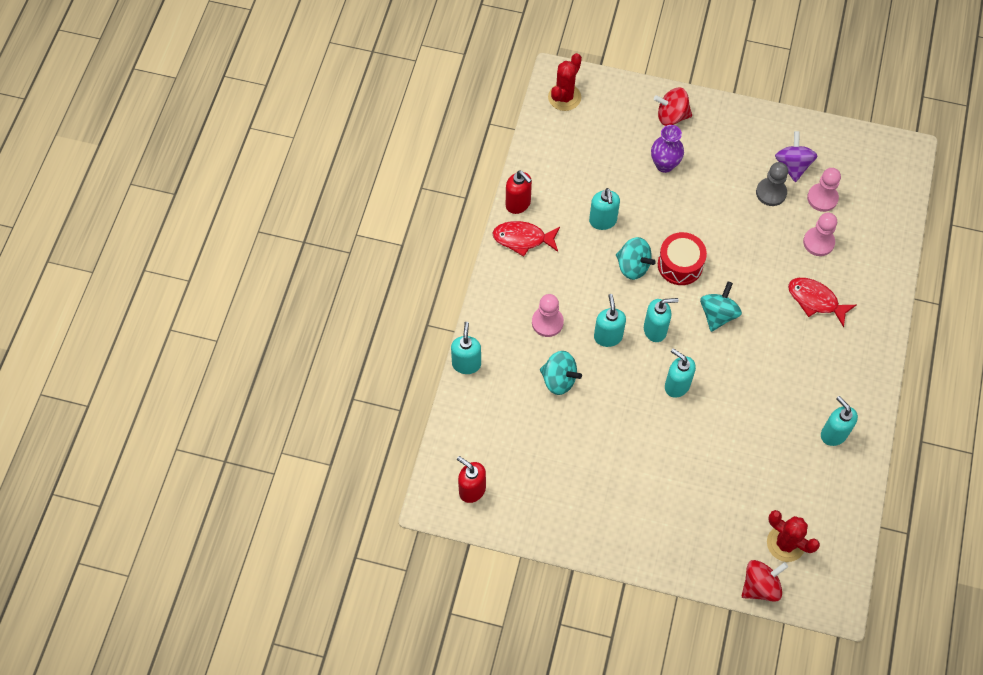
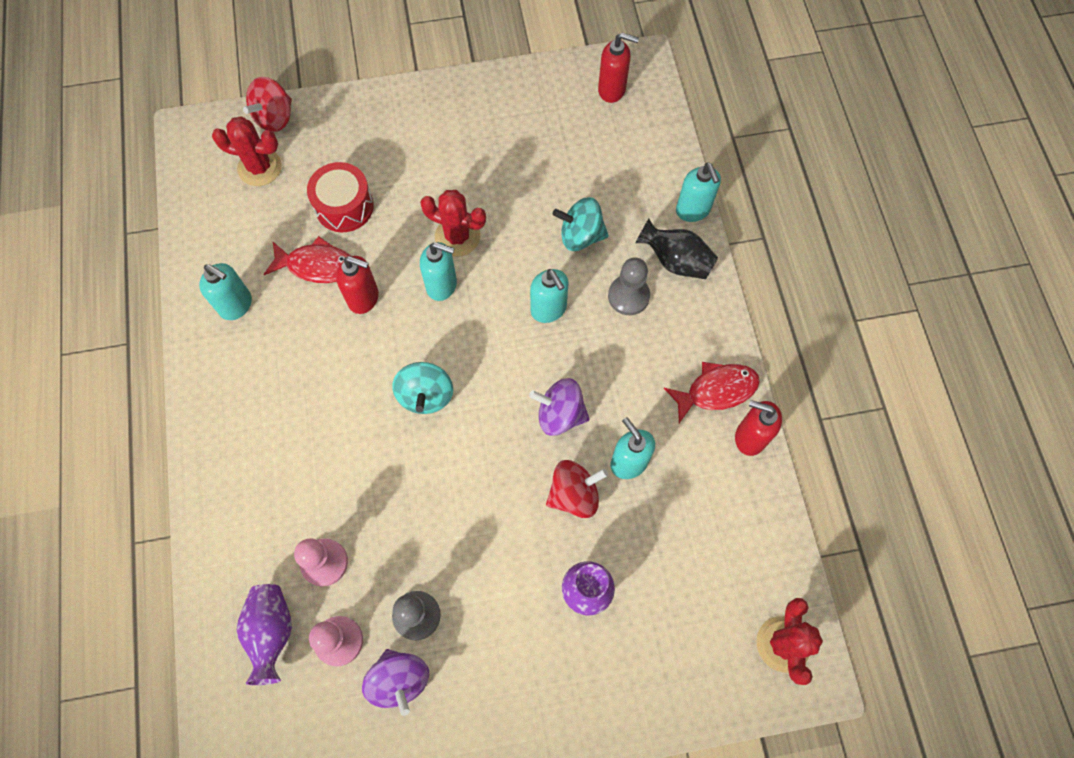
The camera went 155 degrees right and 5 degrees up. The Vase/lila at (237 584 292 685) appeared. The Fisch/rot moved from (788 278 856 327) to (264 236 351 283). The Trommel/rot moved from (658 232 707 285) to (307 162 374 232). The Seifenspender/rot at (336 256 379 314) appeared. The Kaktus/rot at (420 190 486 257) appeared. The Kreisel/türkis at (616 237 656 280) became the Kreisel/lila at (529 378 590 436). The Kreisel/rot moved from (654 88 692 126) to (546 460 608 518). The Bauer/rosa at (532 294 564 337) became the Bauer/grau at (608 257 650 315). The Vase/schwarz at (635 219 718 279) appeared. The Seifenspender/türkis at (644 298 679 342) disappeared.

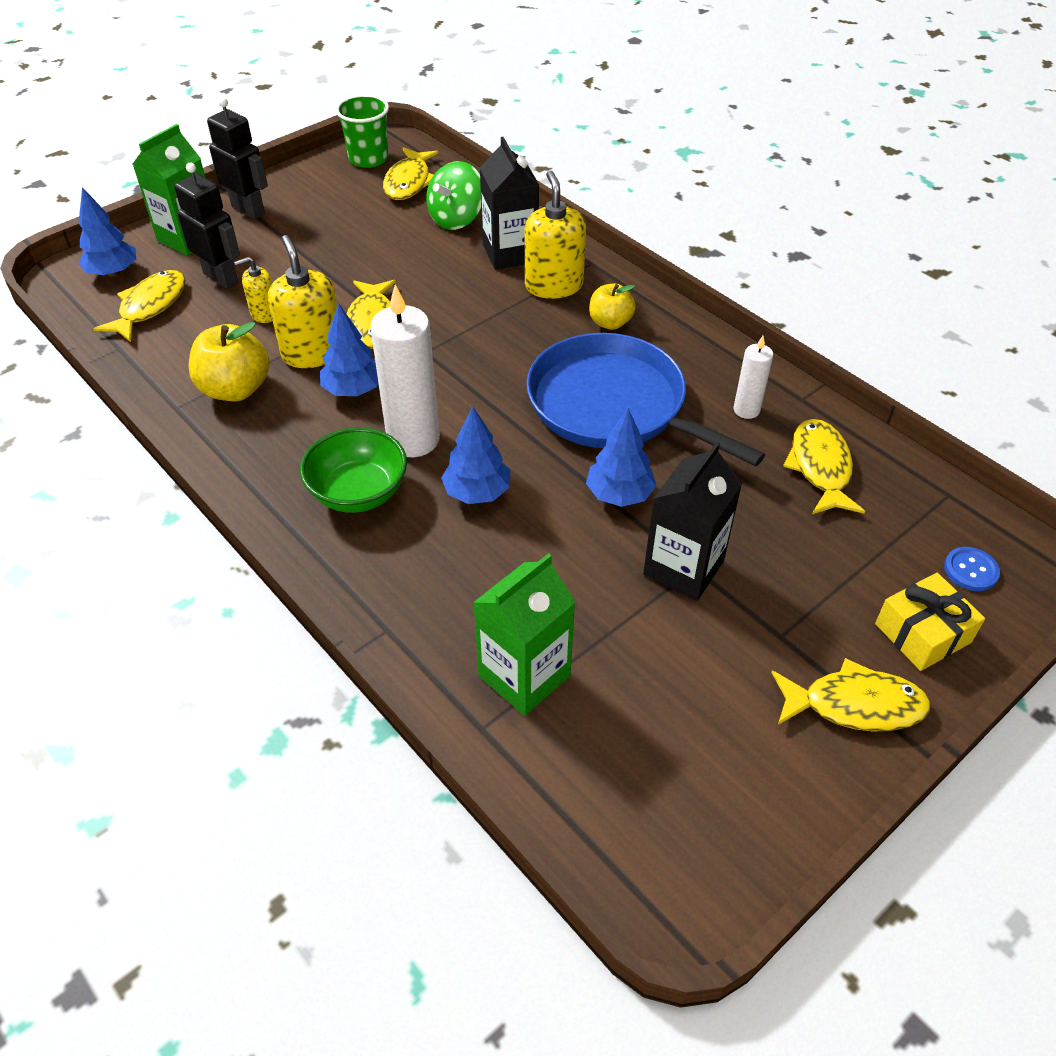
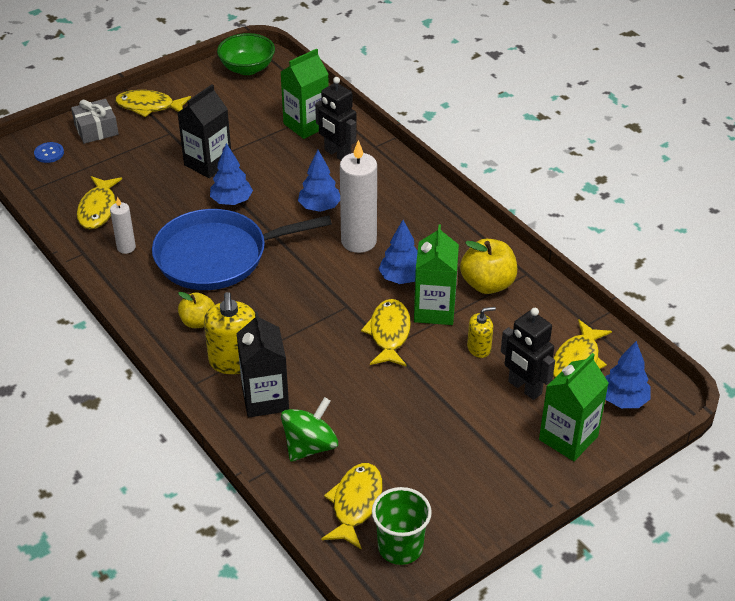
The camera went 175 degrees left and 5 degrees down. The Geschenk/gelb at (875 573 985 671) became the Geschenk/grau at (71 99 118 144). The Pfanne/blau at (526 333 765 466) turned 120 degrees clockwise. The Schüssel/grün moved from (300 427 407 513) to (217 33 275 75). The Roboter/schwarz moved from (207 97 268 219) to (315 77 357 160). The Seifenspender/gelb at (268 235 337 368) was replaced by the Getränkekarton/grün at (414 225 459 325).

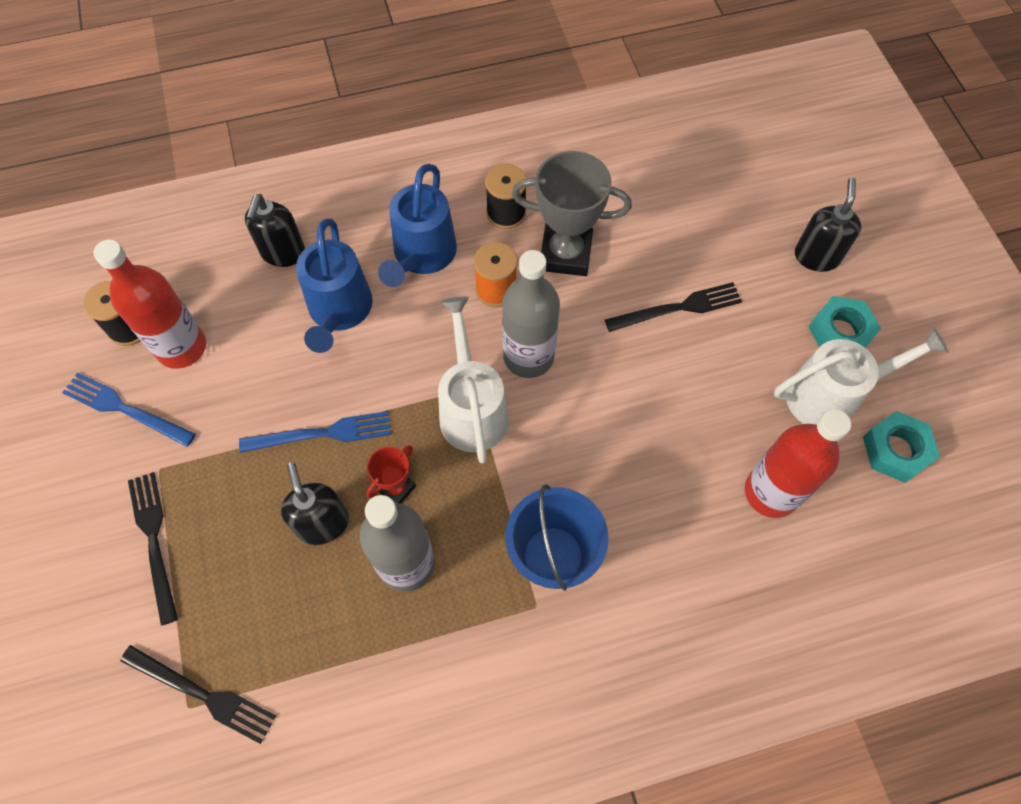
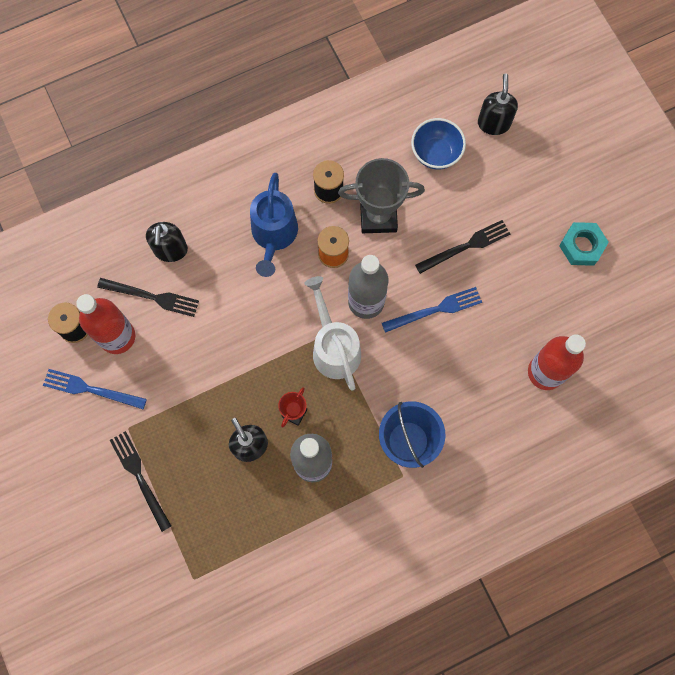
The camera went 10 degrees left and 10 degrees up. The Gabel/schwarz moved from (120 645 276 744) to (97 278 199 317). The Gabel/blau moved from (239 411 391 453) to (382 287 482 333). The Schüssel/blau at (411 118 466 170) appeared. The Seifenspender/schwarz moved from (795 178 861 272) to (478 74 518 135). The Gießkanne/blau at (296 219 373 353) disappeared. The Gießkanne/weiß at (774 327 949 425) disappeared. The Sechskantmutter/türkis at (863 411 940 483) disappeared.

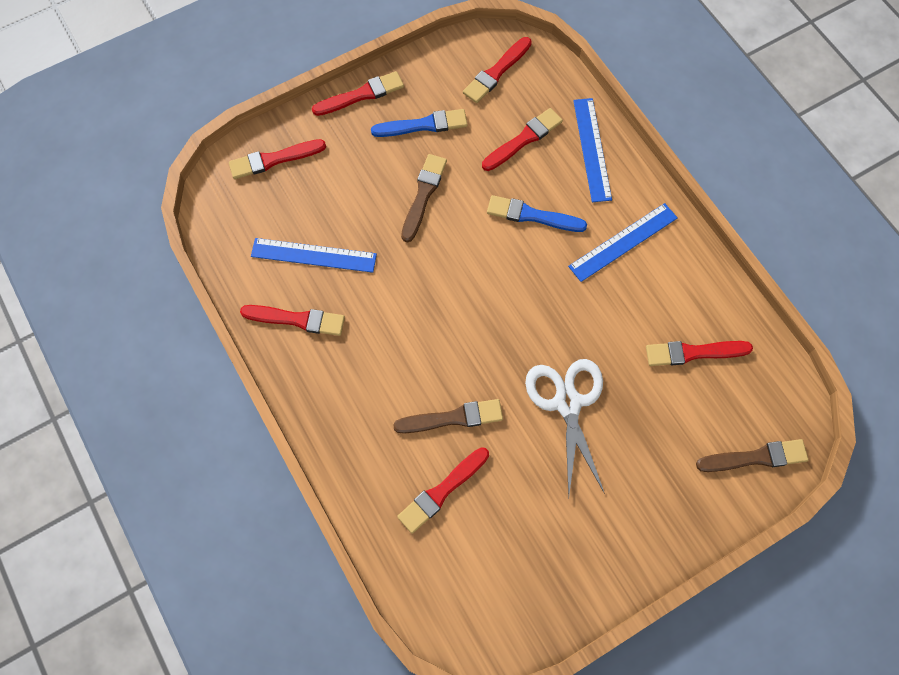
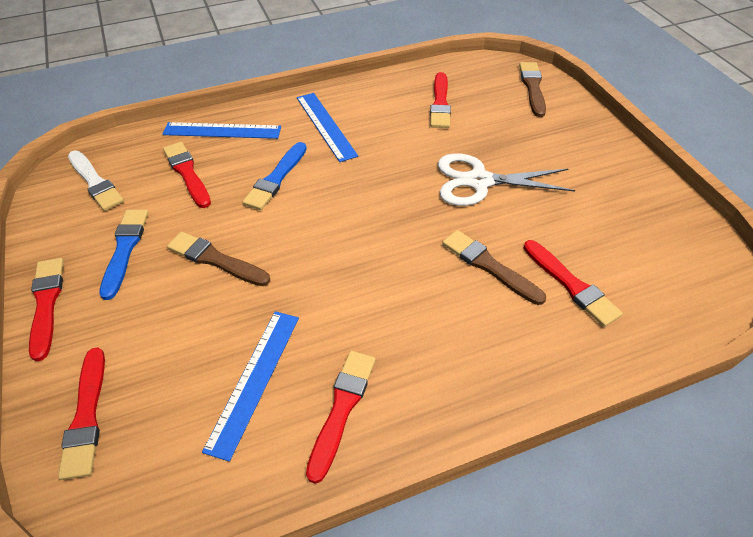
The camera went 80 degrees left and 20 degrees down. The Pinsel/rot at (463 37 532 103) became the Pinsel/weiß at (68 151 124 211). The Pinsel/braun at (393 399 503 434) turned 45 degrees counterclockwise.

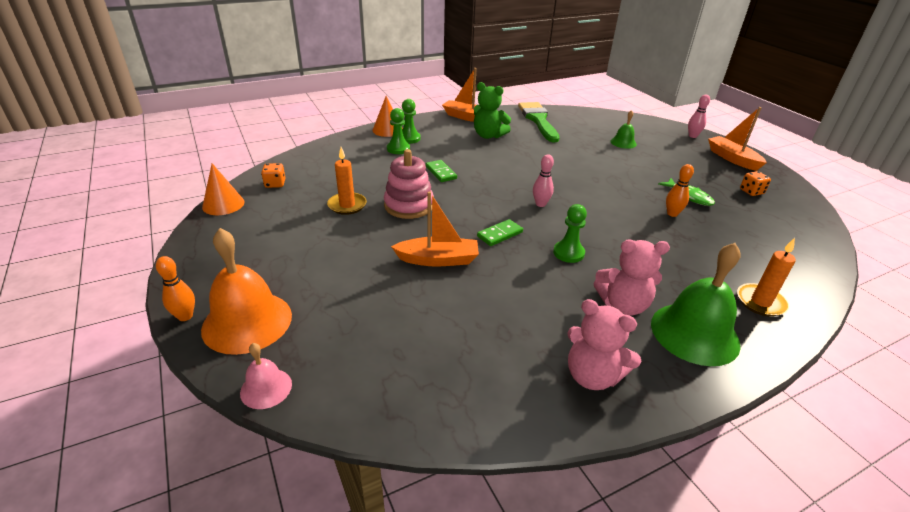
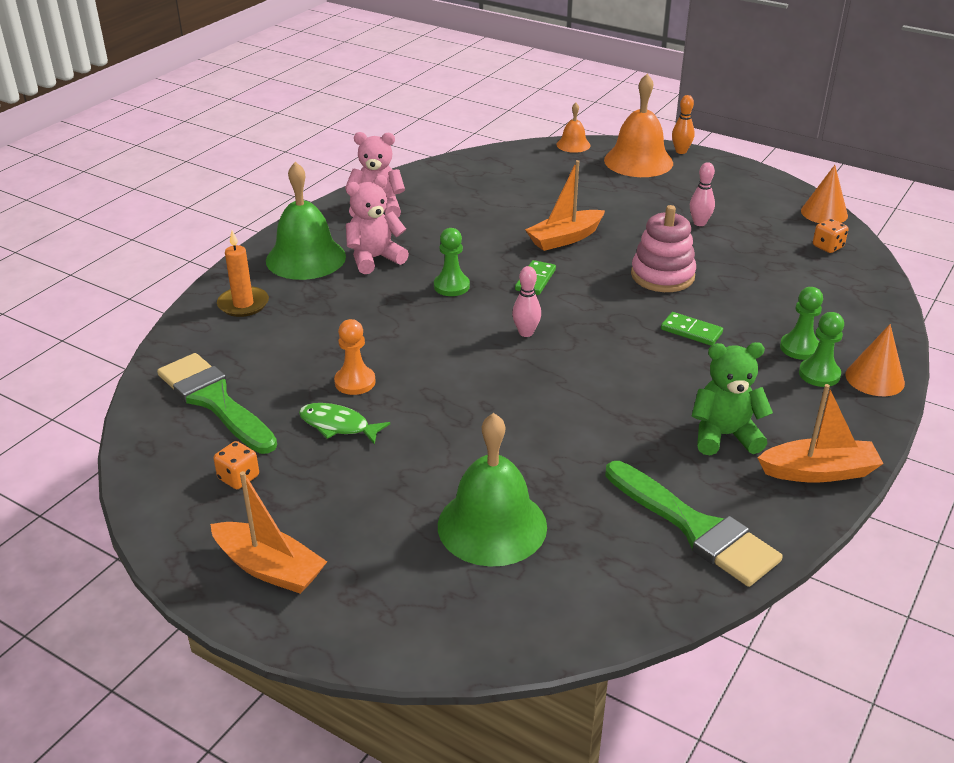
The camera went 150 degrees right and 0 degrees up. The Pinsel/grün at (157 353 277 454) appeared. The Bowlingkegel/orange at (666 164 694 217) was replaced by the Bauer/orange at (334 319 376 395). The Glocke/grün at (610 110 637 149) changed to 1.97 times the size. The Glocke/rosa at (240 343 292 409) became the Glocke/orange at (556 103 590 153). The Bowlingkegel/rosa moved from (688 94 710 138) to (690 162 715 226). The Kerze/orange at (327 147 367 215) disappeared.

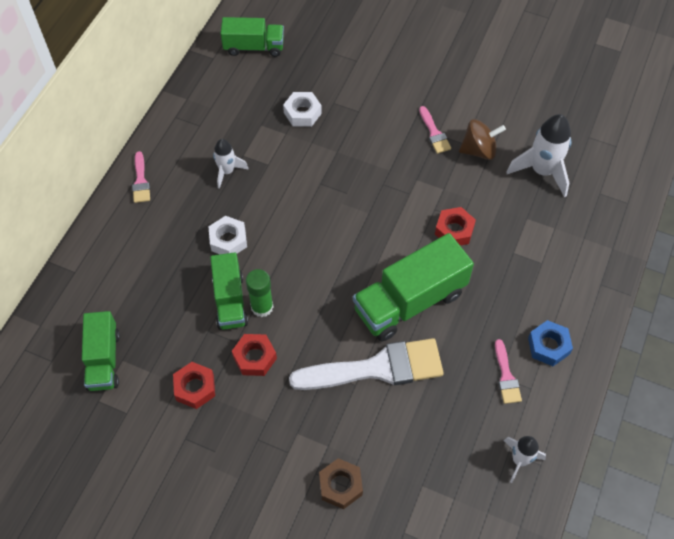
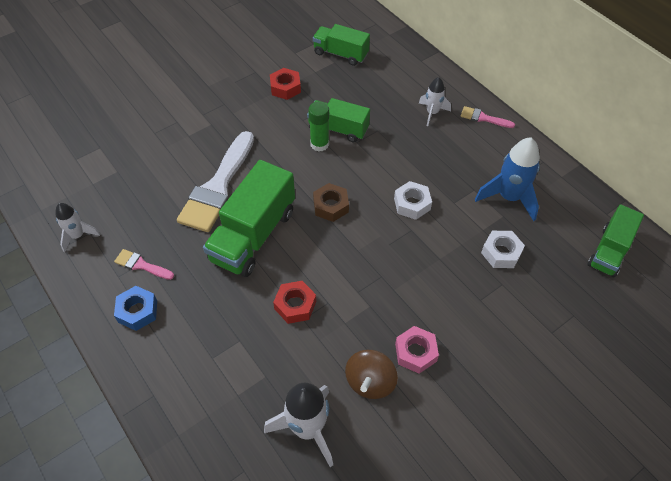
The camera went 120 degrees right and 5 degrees down. The Lastwagen/grün at (353 233 474 342) turned 150 degrees counterclockwise. The Sechskantmutter/braun moved from (319 458 363 509) to (313 183 349 222). The Sechskantmutter/weiß moved from (208 216 247 254) to (394 181 432 220). The Pinsel/rosa at (419 106 451 154) was replaced by the Sechskantmutter/rosa at (395 326 439 374). The Rakete/weiß moved from (213 139 249 189) to (419 77 451 126). The Rakete/blau at (475 138 540 221) appeared. The Sechskantmutter/rot at (232 334 277 376) disappeared.

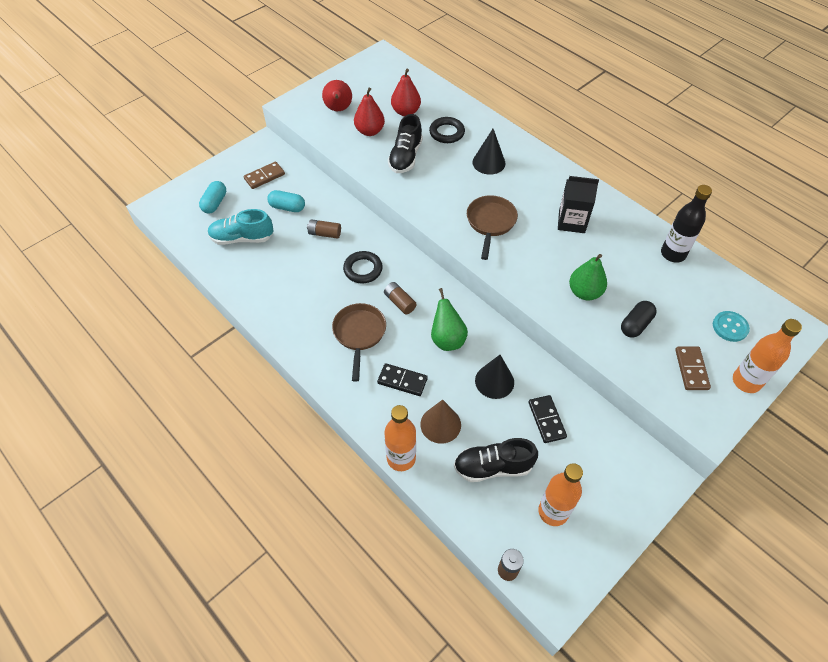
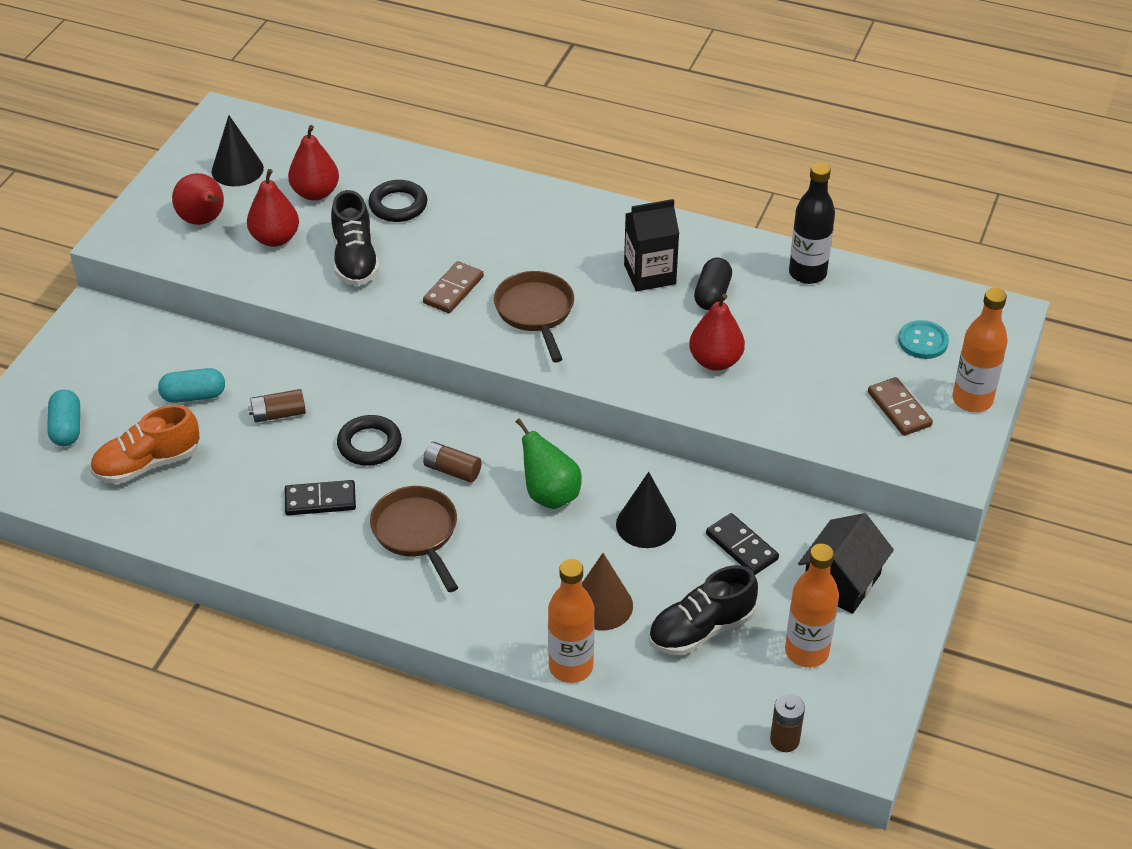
The camera went 25 degrees left and 10 degrees down. The Schuh/türkis at (208 209 273 245) became the Schuh/orange at (90 405 200 484). The Kegel/schwarz moved from (472 129 506 175) to (212 115 264 186). The Dominostein/schwarz moved from (377 363 428 396) to (285 480 356 515). The Dominostein/braun moved from (244 162 285 189) to (423 261 484 313). The Birne/grün at (569 254 607 300) became the Birne/rot at (689 293 745 371). The Kapsel/schwarz moved from (621 301 656 338) to (694 258 732 310). The Haus/schwarz at (798 513 894 614) appeared.

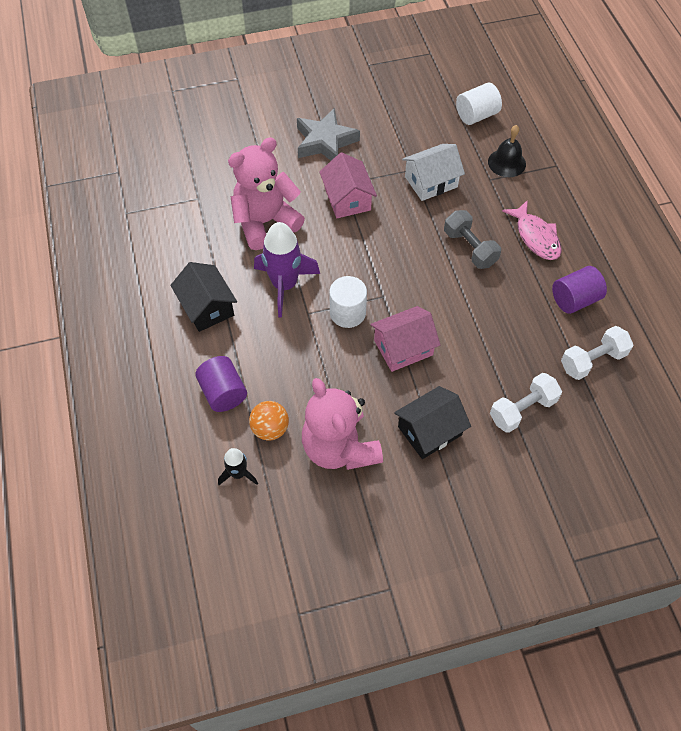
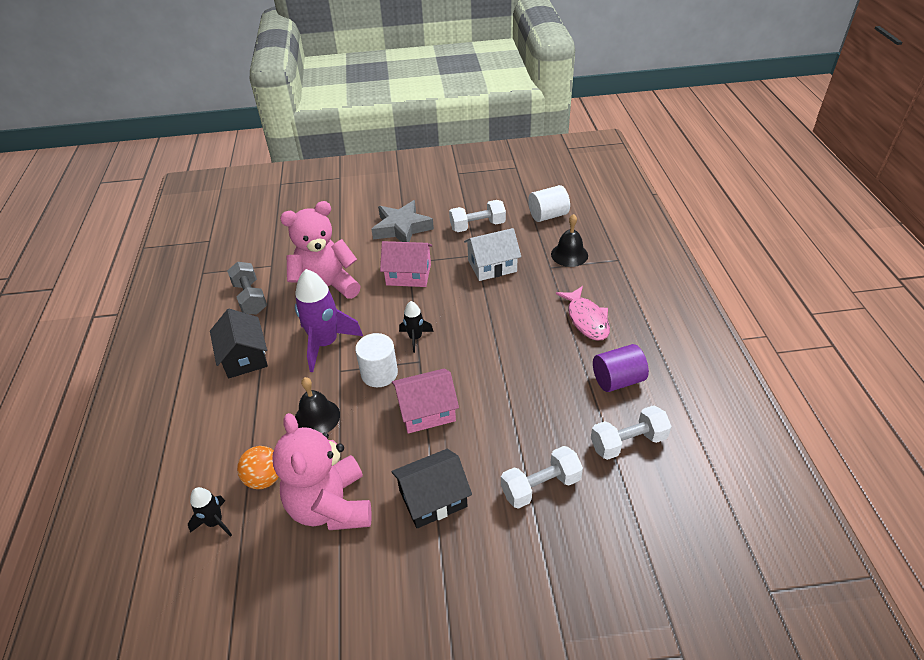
The camera went 10 degrees right and 15 degrees down. The Hantel/grau moved from (444 210 501 269) to (227 262 267 315). The Glocke/schwarz at (295 377 340 433) appeared. The Haus/rosa at (319 152 377 218) turned 75 degrees counterclockwise. The Rakete/schwarz at (399 301 434 353) appeared. The Hantel/weiß at (449 200 506 232) appeared. The Vollzylinder/lila at (195 356 247 412) disappeared.

